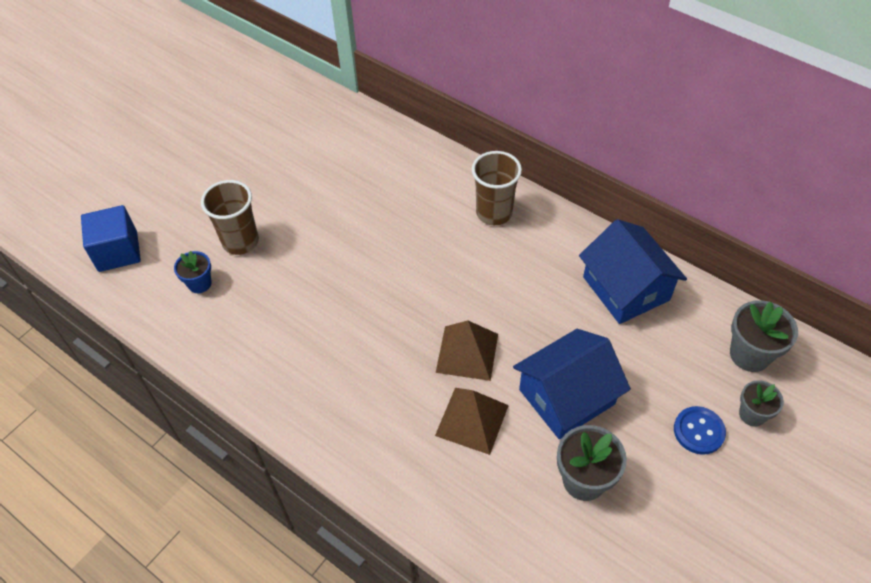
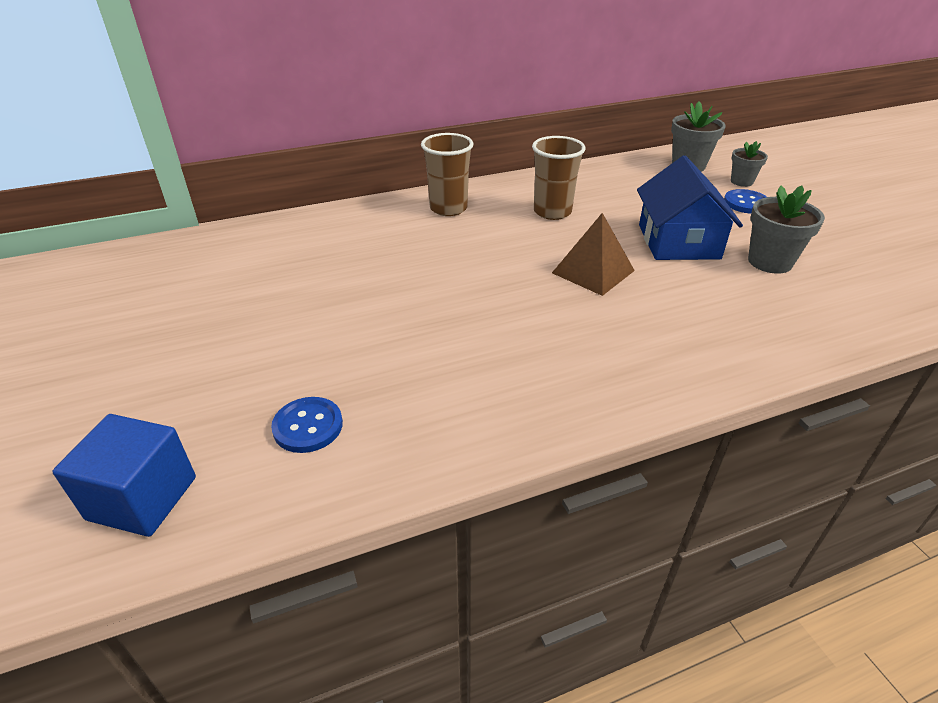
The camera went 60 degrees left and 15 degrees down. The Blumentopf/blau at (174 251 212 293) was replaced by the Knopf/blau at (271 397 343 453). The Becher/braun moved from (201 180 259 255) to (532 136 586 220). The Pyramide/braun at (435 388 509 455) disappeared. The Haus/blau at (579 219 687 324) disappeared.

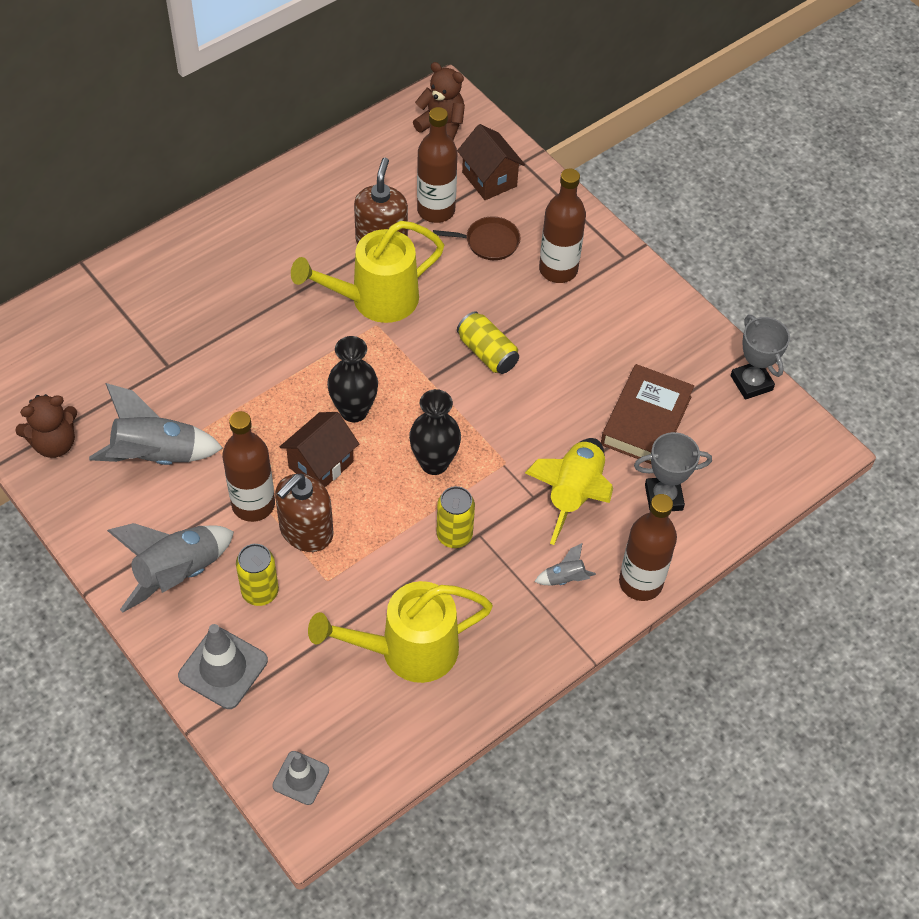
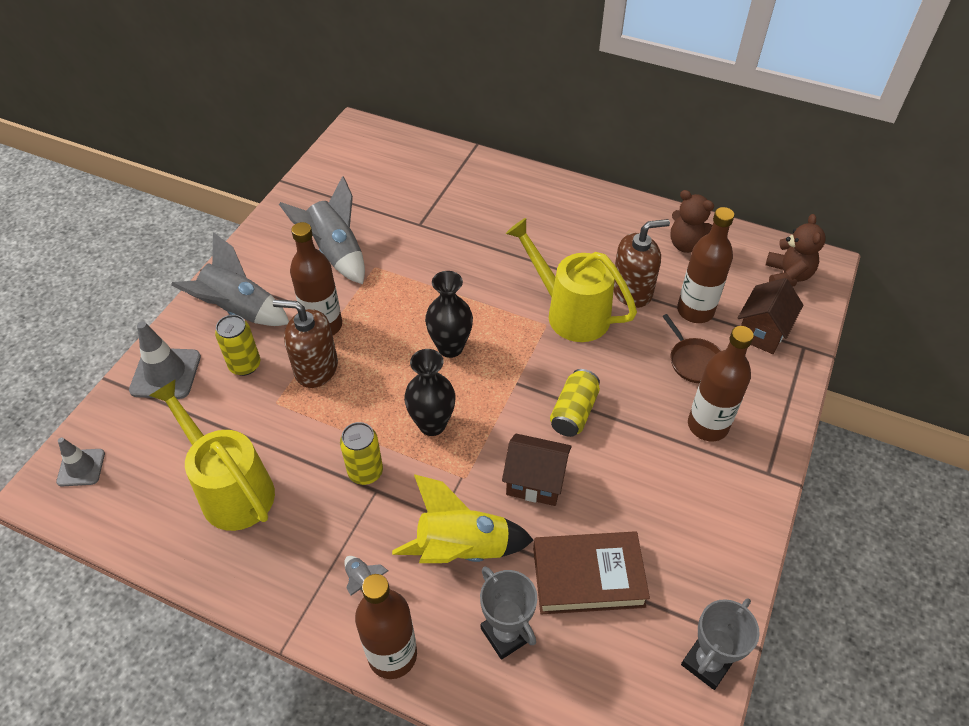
The camera went 65 degrees right and 5 degrees down. The Haus/braun moved from (280 412 359 487) to (502 433 572 506). The Teddybär/braun moved from (15 394 77 458) to (671 190 714 253).

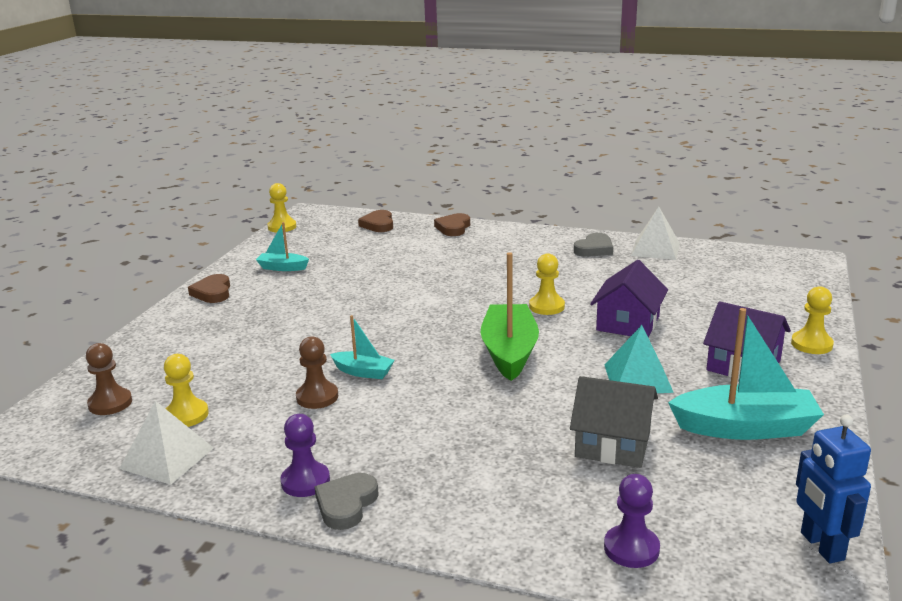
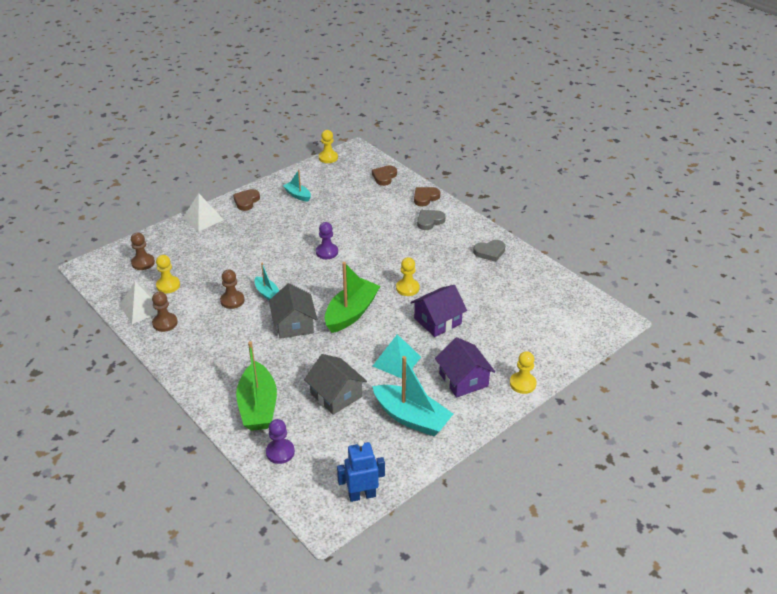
The camera went 30 degrees right and 15 degrees up. The Bauer/braun at (152 292 178 332) appeared. The Pyramide/weiß moved from (631 207 680 260) to (182 193 224 232). The Boot/grün at (236 341 277 431) appeared. The Haus/grau at (269 283 317 339) appeared. The Bauer/lila moved from (281 414 330 497) to (316 222 338 259). The Roboter/blau at (796 415 871 564) turned 60 degrees clockwise. The Herz/grau moved from (315 473 379 530) to (417 210 445 230).

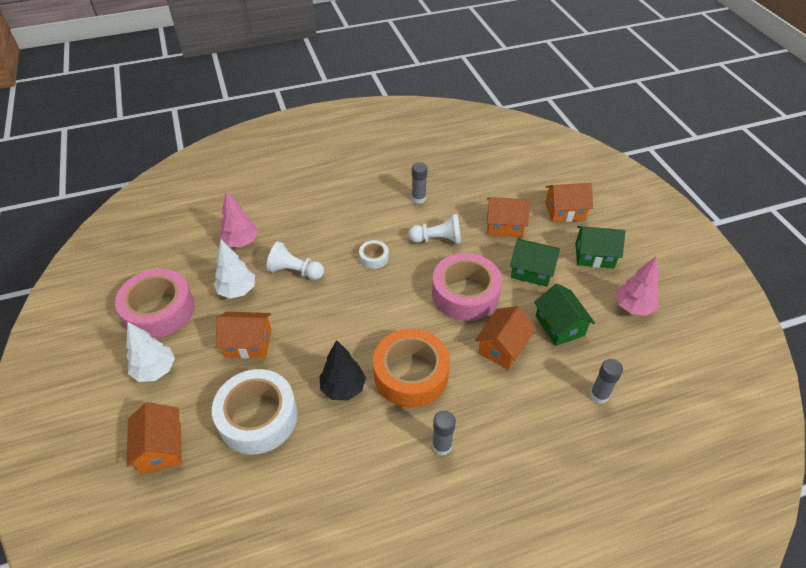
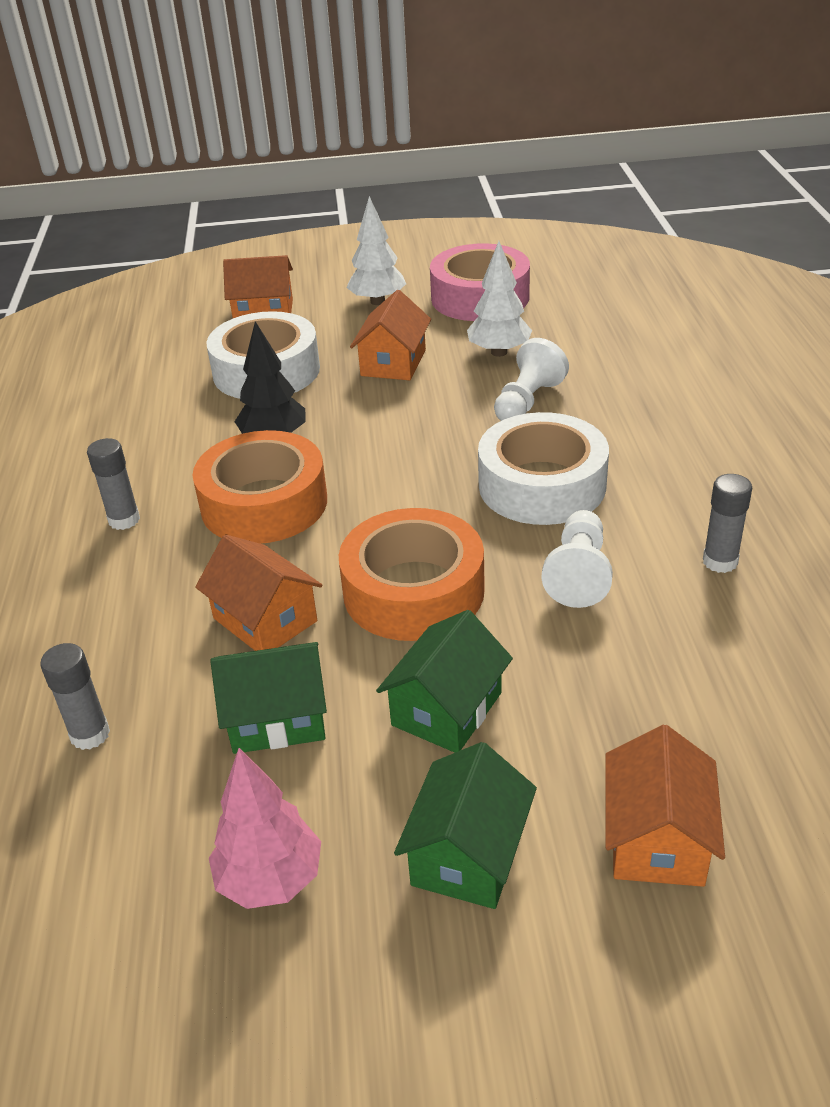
The camera went 105 degrees right and 10 degrees down. The Klebeband/rosa at (432 253 502 321) became the Klebeband/orange at (339 508 485 641). The Klebeband/weiß at (359 240 389 269) changed to 2.20 times the size. The Baum/rosa at (220 190 259 247) disappeared. The Haus/orange at (487 197 530 237) disappeared.

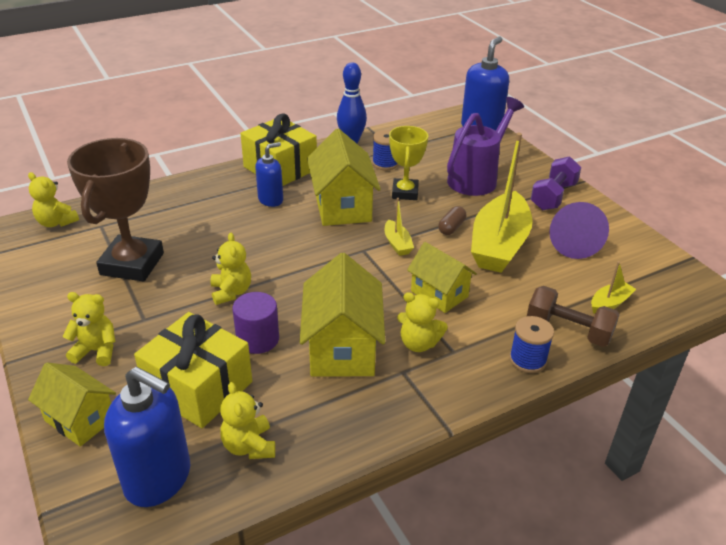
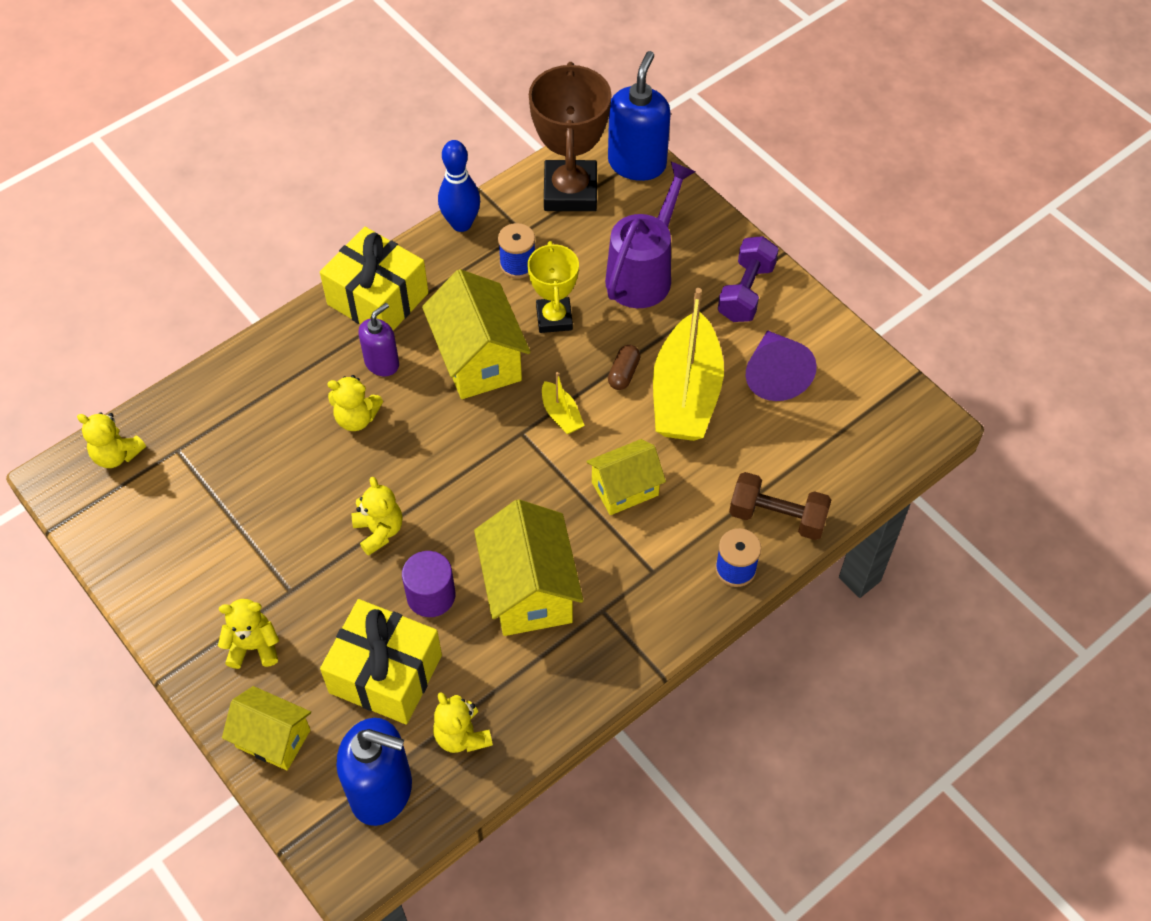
The camera went 10 degrees left and 20 degrees up. The Teddybär/gelb moved from (397 292 448 352) to (327 375 383 431). The Seifenspender/blau at (255 142 283 207) became the Seifenspender/lila at (358 303 399 376). The Pokal/braun moved from (67 138 164 282) to (529 62 611 211). The Haus/gelb at (407 242 477 313) turned 60 degrees counterclockwise. The Boot/gelb at (591 261 636 314) disappeared.

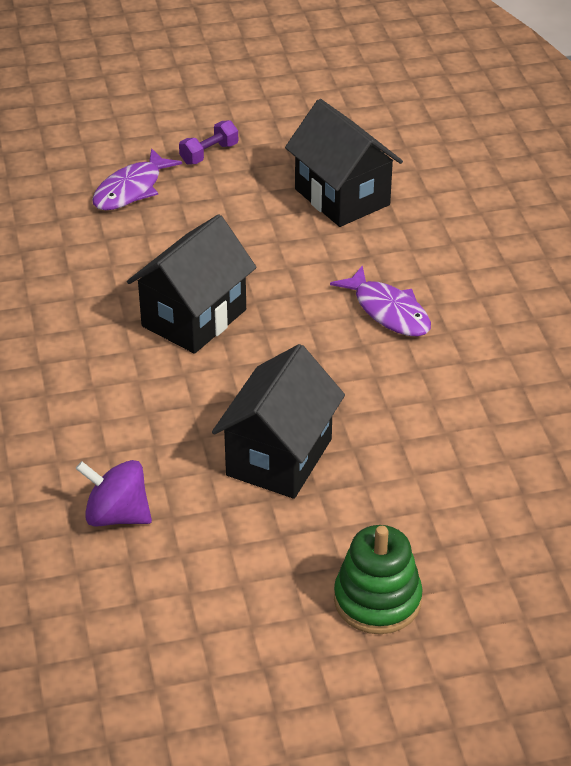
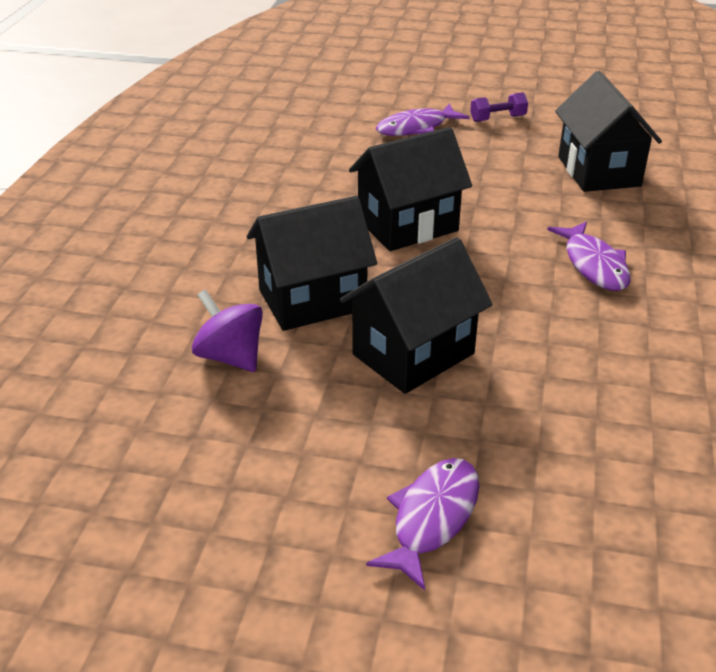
The camera went 25 degrees right and 5 degrees down. The Haus/schwarz at (247 196 377 331) appeared. The Stapelspielzeug/grün at (334 525 423 634) was replaced by the Fisch/lila at (366 458 479 590).

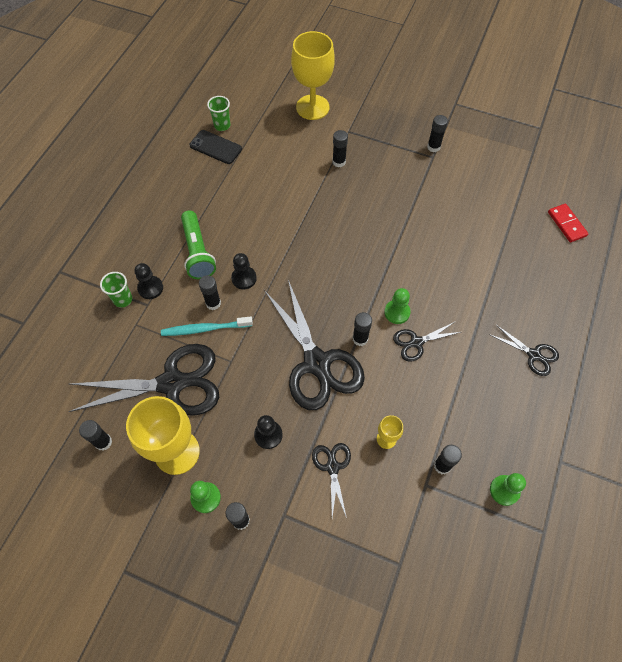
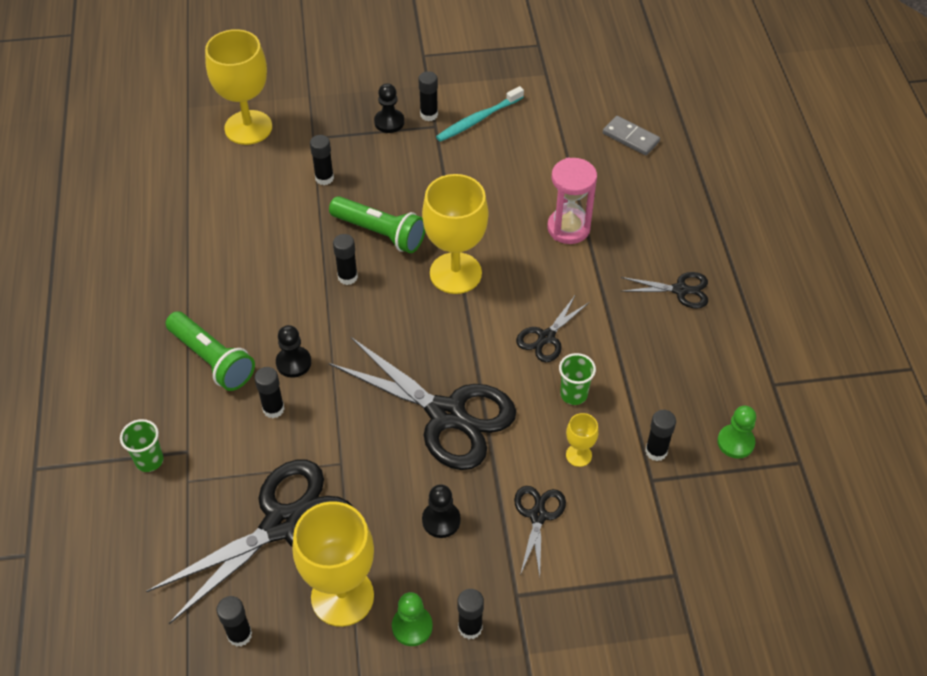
The camera went 30 degrees left and 10 degrees down. The Taschenlampe/grün at (329 196 425 253) appeared. The Klebestift/schwarz moved from (353 312 372 346) to (333 234 358 285). The Bauer/schwarz moved from (134 263 163 299) to (374 83 404 133). The Kelch/gelb at (422 174 488 294) appeared. The Zahnbürste/türkis moved from (161 317 253 336) to (436 86 524 142). The Schere/schwarz at (312 443 351 518) turned 45 degrees clockwise. The Sanduhr/rosa at (547 158 597 244) appeared. The Becher/grün moved from (207 96 230 131) to (559 353 596 405). The Dominostein/rot at (548 204 588 242) became the Dominostein/grau at (603 116 660 155). The Handy/schwarz at (189 130 242 164) disappeared. The Bauer/grün at (384 288 411 324) disappeared.

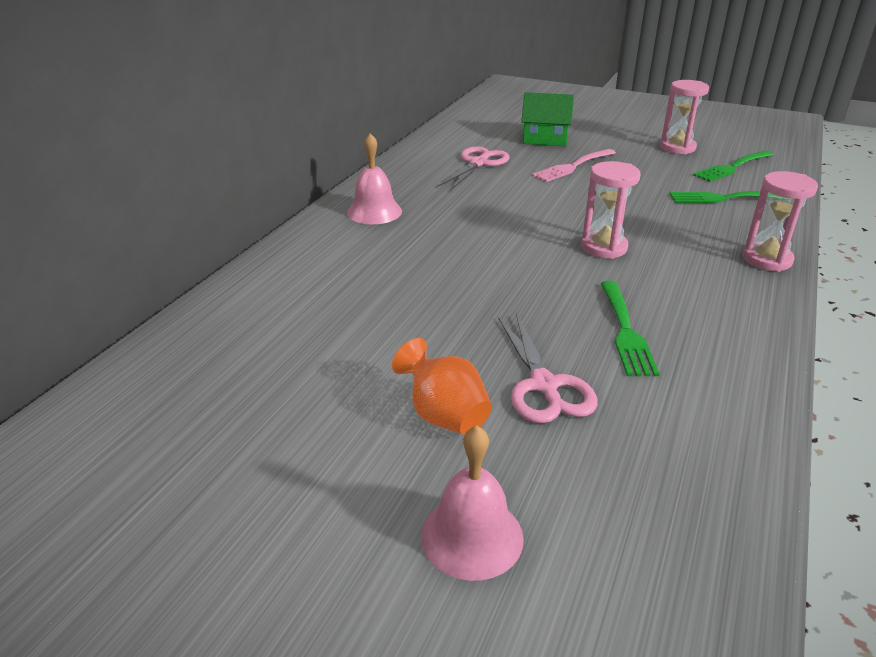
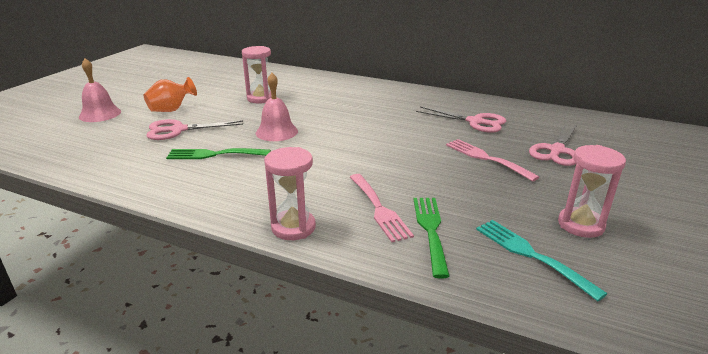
The camera went 90 degrees right and 5 degrees down. The Sanduhr/rosa moved from (581 161 641 259) to (242 46 272 104). The Glocke/rosa moved from (347 133 402 224) to (256 73 298 141). The Gabel/rosa at (350 174 414 242) appeared. The Gabel/grün at (693 151 773 182) became the Gabel/türkis at (476 220 607 301). The Haus/grün at (521 92 574 146) was replaced by the Schere/rosa at (529 123 577 166).

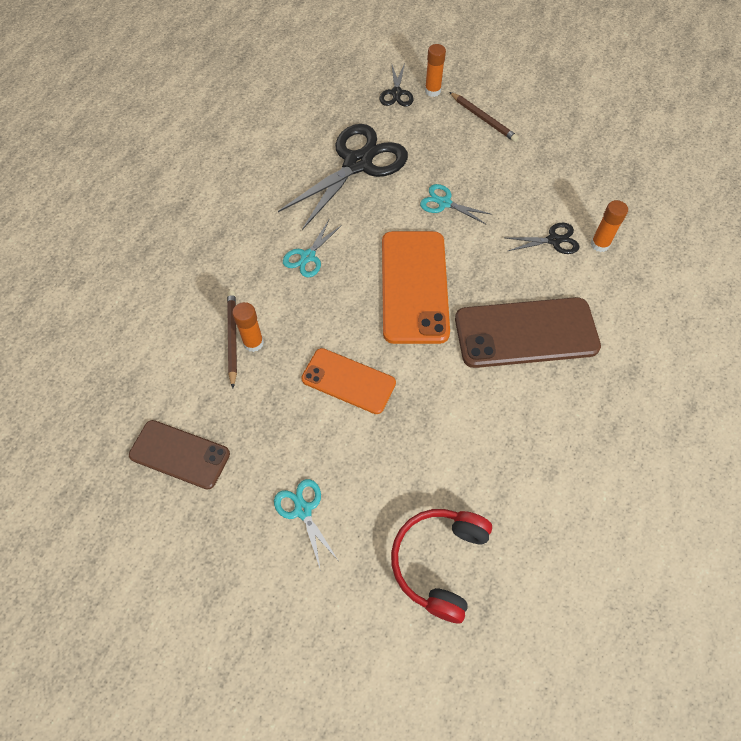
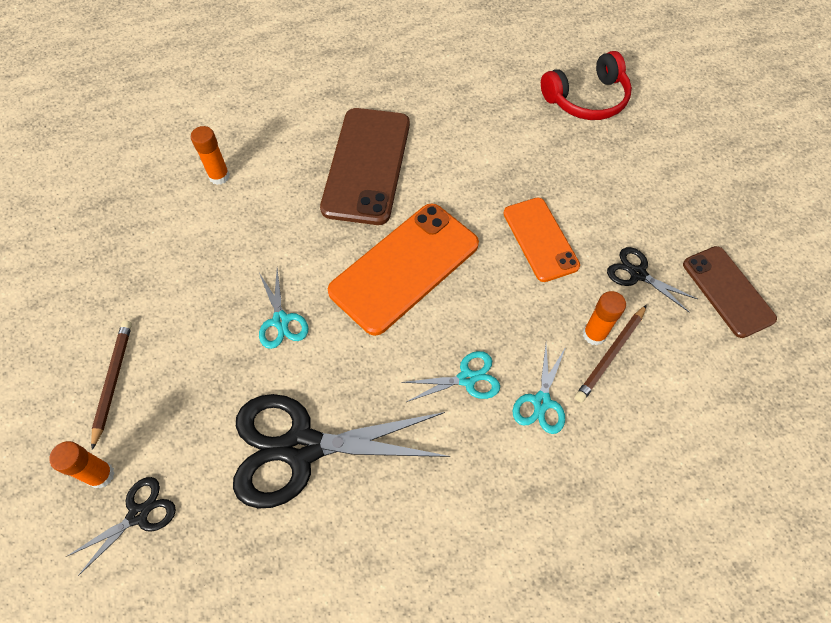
The camera went 135 degrees left and 0 degrees up. The Handy/braun at (455 297 601 368) turned 60 degrees clockwise. The Schere/türkis moved from (274 479 338 571) to (512 345 566 434). The Schere/schwarz moved from (506 223 580 254) to (607 247 697 312).

